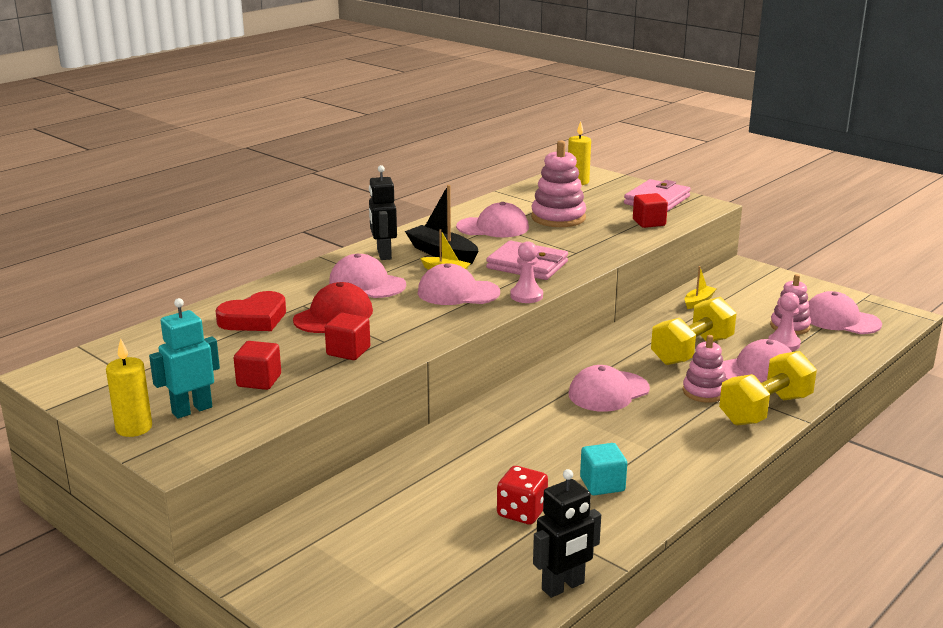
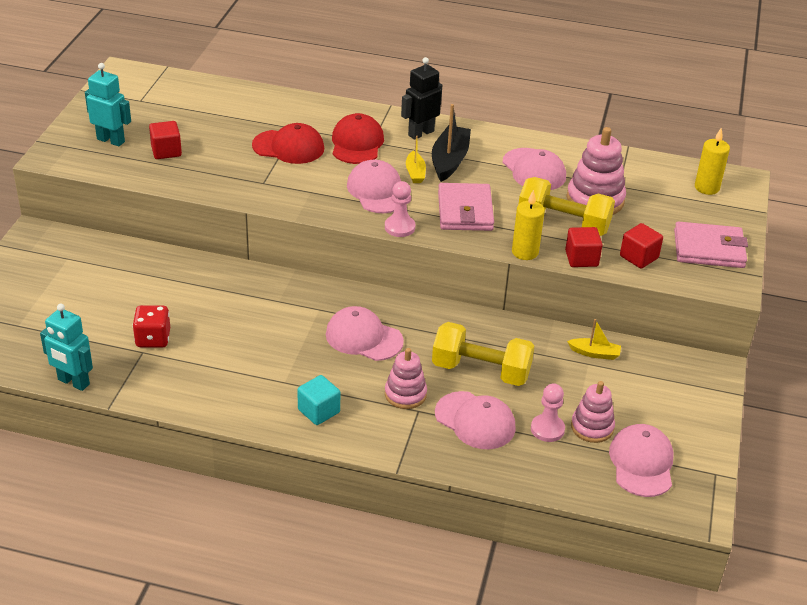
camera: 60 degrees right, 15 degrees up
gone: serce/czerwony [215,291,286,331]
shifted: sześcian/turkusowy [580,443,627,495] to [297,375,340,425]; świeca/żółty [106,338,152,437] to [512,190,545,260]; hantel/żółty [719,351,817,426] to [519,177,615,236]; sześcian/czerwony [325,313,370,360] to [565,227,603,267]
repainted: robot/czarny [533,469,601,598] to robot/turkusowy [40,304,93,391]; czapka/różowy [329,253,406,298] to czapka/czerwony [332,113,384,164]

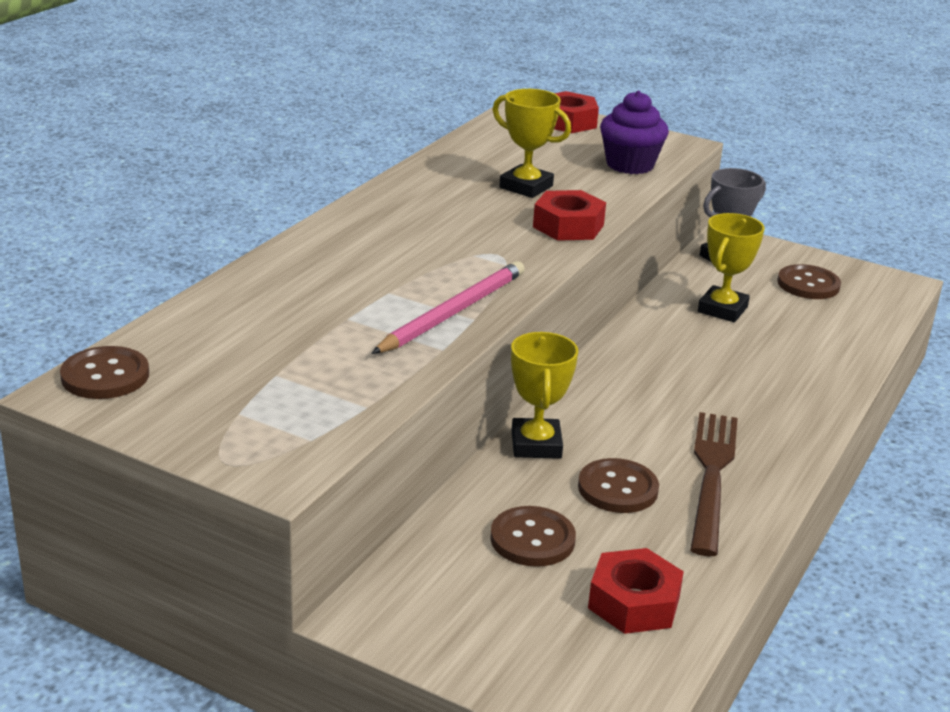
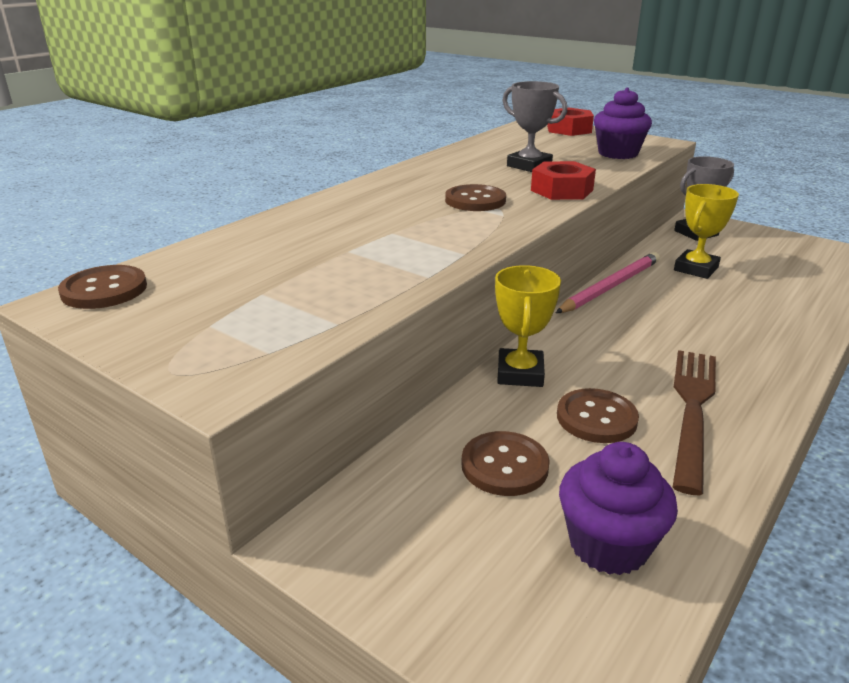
camera: 10 degrees right, 0 degrees up
shifted: guzik/brązowy [777,264,841,299] to [445,184,506,211]; ołówek/różowy [371,261,525,354] to [556,252,660,313]
swapped: nakrętka/czerwony [588,548,684,634] to muffinka/fioletowy [559,442,678,575]
repainted: puchar/żółty [492,89,571,198] to puchar/szary [503,81,567,172]

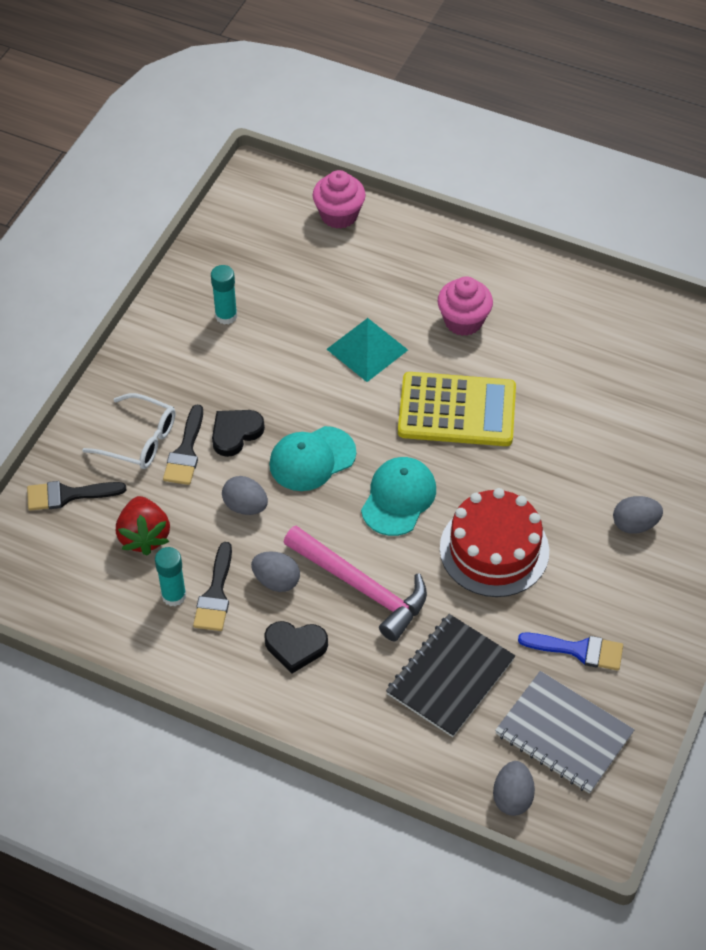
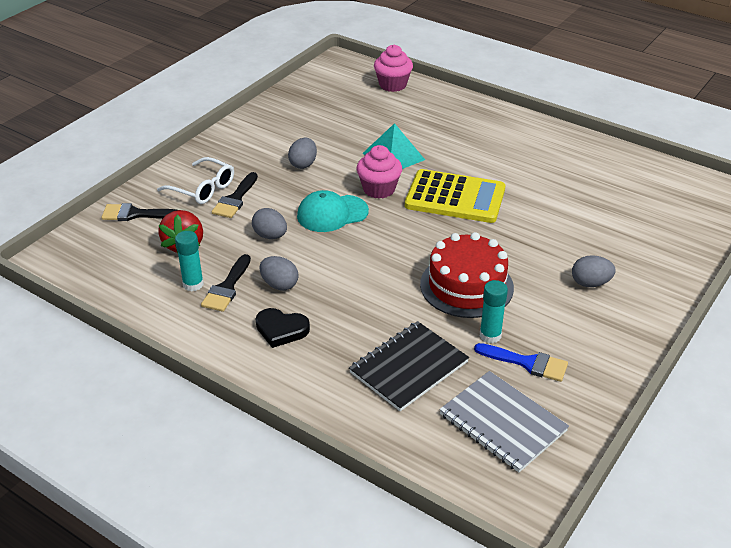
camera: 10 degrees right, 15 degrees down
gone: serce/czarny [212,410,265,457]; młotek/różowy [283,526,427,642]; czapka/turkusowy [361,457,436,536]
shifted: jajko/szary [493,761,535,816] to [288,138,317,169]; muffinka/różowy [438,276,493,336] to [356,145,402,199]; klej w sztyfcie/turkusowy [211,265,237,325] to [480,280,508,343]

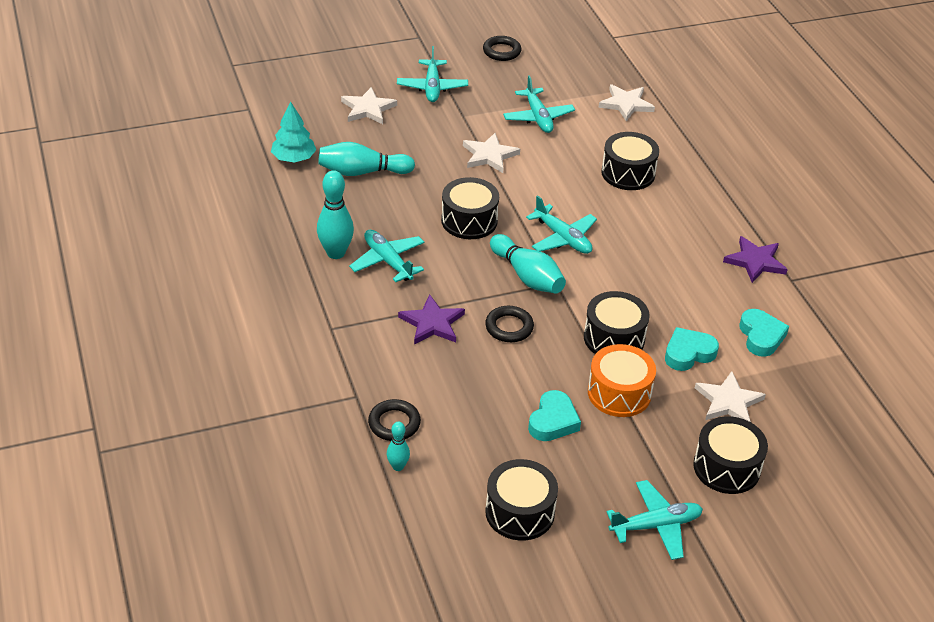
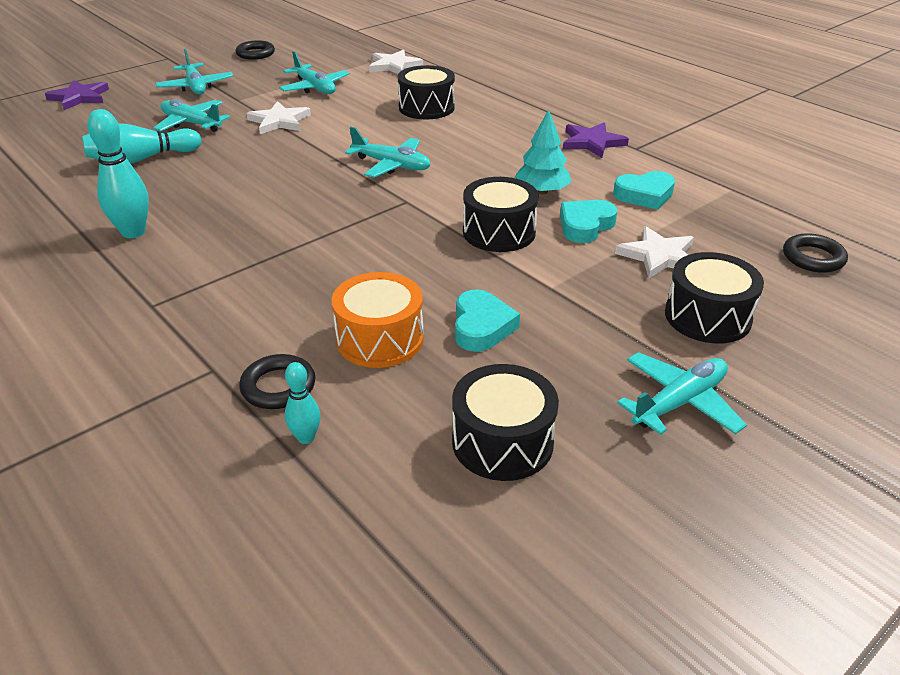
camera: 20 degrees left, 5 degrees down
gone: gwiazda/biały [341,87,397,124]; bęben/czarny [441,177,499,239]; kręgiel/turkusowy [490,234,566,294]
shifted: gwiazda/fioletowy [398,294,465,345] to [45,80,109,110]; samolot/turkusowy [349,230,425,282] to [153,99,230,132]; bęben/pomarańczowy [588,344,656,417] to [331,272,424,368]; drzewko/turkusowy [271,102,316,163] to [514,109,571,194]; pierścień/czarny [485,306,534,342] to [783,233,848,273]
rotated: serce/turkusowy [739,309,789,357] = [613,171,675,210] 105 degrees clockwise

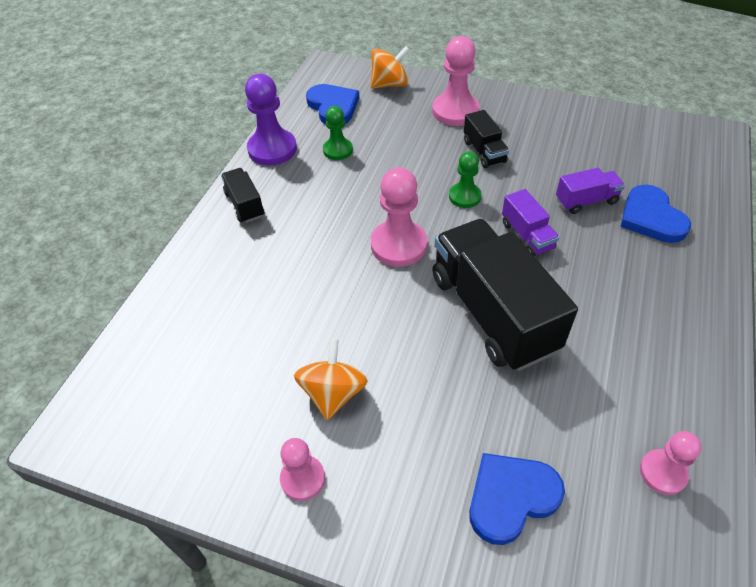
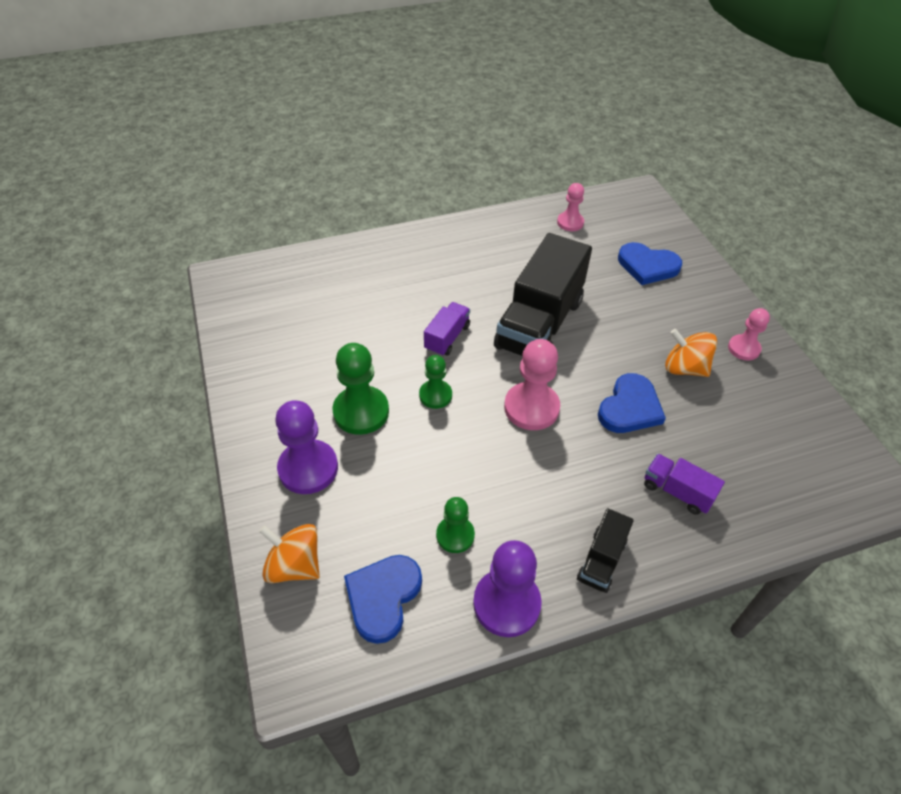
camera: 130 degrees left, 0 degrees up
shifted: serce/niebieski [620,185,691,243] to [598,373,666,433]; ciężarówka/fioletowy [556,168,625,214] to [644,454,725,515]
swapped: ciężarówka/czarny [464,110,509,168] to pionek/zielony [332,343,389,435]
repainted: pionek/różowy [432,36,479,126] to pionek/fioletowy [275,400,338,494]
rotated: bączek/pomarańczowy [294,339,368,420] = [665,329,717,377] 60 degrees clockwise

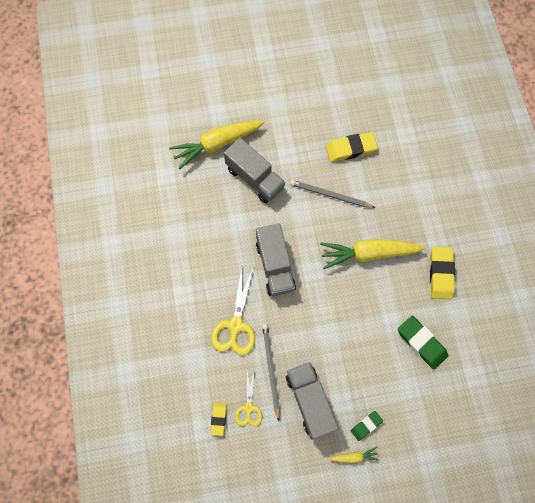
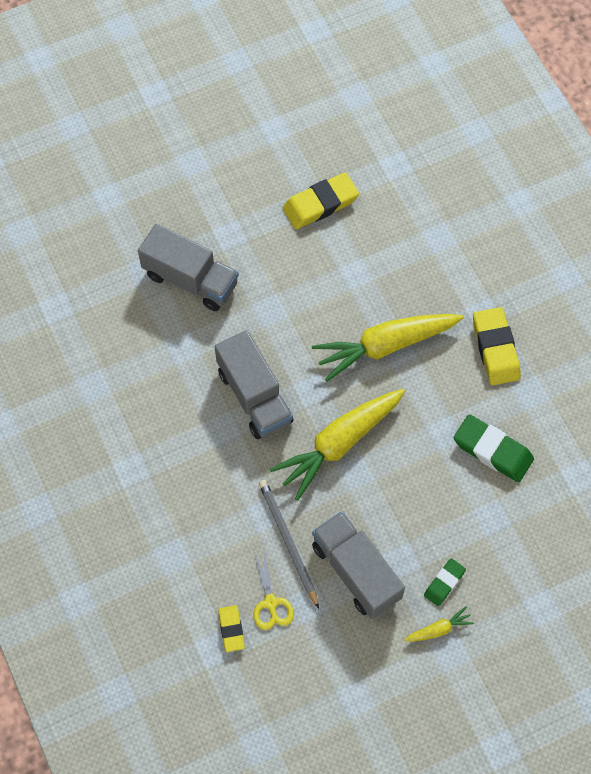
camera: 15 degrees left, 5 degrees down
gone: nożyczki/żółty [211,266,255,355]; ołówek/szary [290,180,375,208]
shifted: marchewka/żółty [169,121,264,169] to [270,389,405,500]

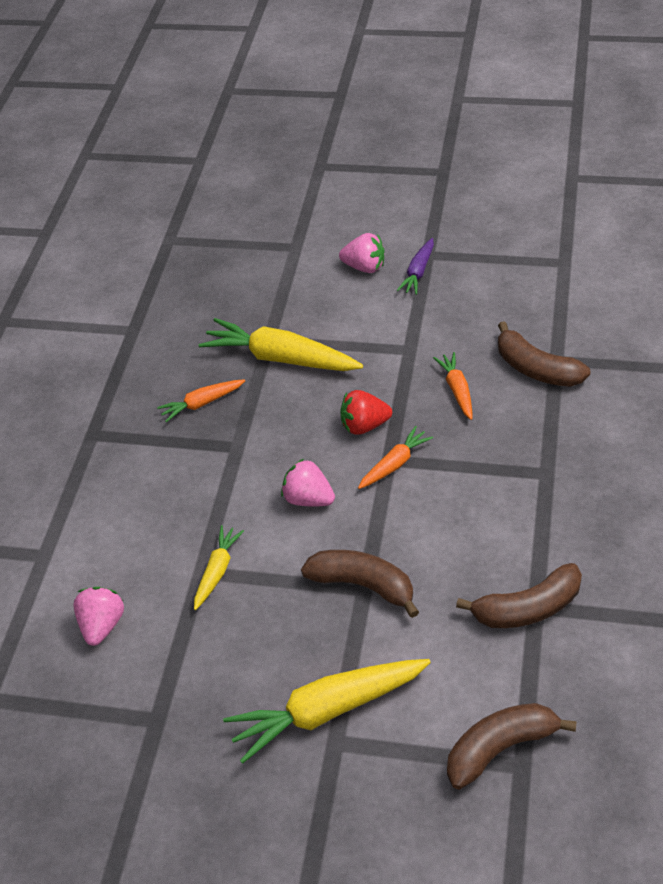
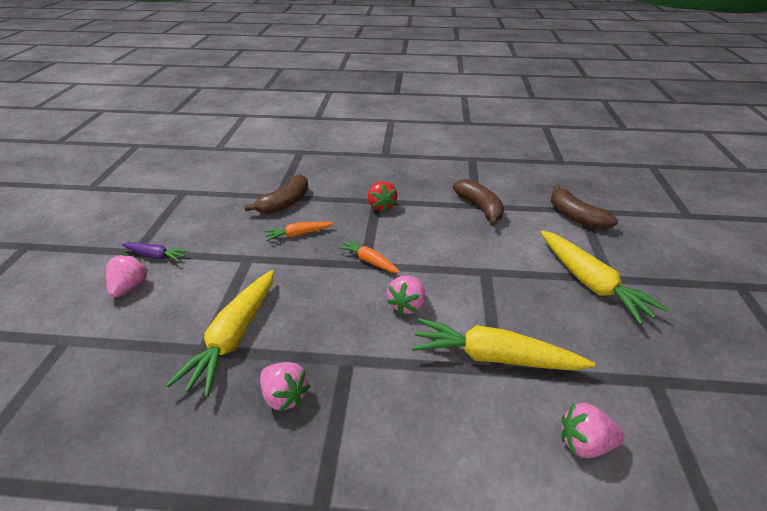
camera: 100 degrees left, 10 degrees down
gone: banan/brązowy [301,550,419,618]
shifted: truskawka/czerwony [341,390,392,435] to [368,181,398,212]
swapped: marchewka/pomarańczowy [157,379,245,422] to truskawka/różowy [260,362,310,412]
scaled: marchewka/żółty [194,525,244,610] = [412,318,595,371] x1.89

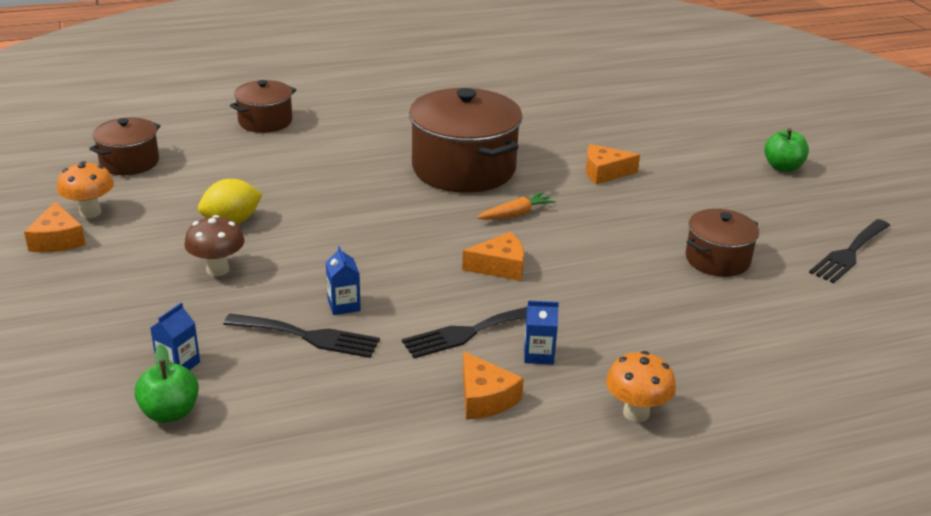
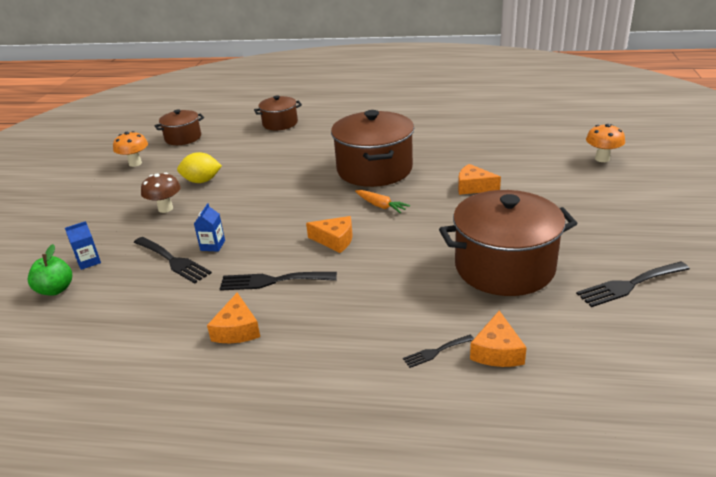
camera: 30 degrees right, 0 degrees up
gone: karton mleka/niebieski [524,300,559,365]; jabłko/zielony [764,128,809,172]
new: widelec/czarny [403,335,474,368]
shifted: ser/pomarańczowy [24,202,86,252] to [470,311,527,367]; grzyb/pomarańczowy [606,351,676,422] to [586,124,625,162]
rotated: marchewka/pomarańczowy [477,192,556,220] = [355,190,410,213] 45 degrees clockwise
scaled: garnek/brązowy [685,209,759,277] = [439,190,578,296] x1.82

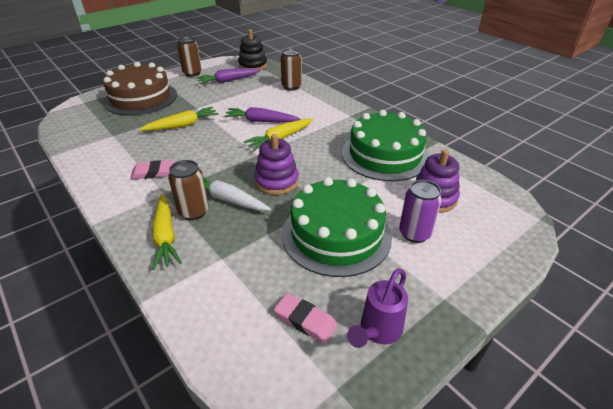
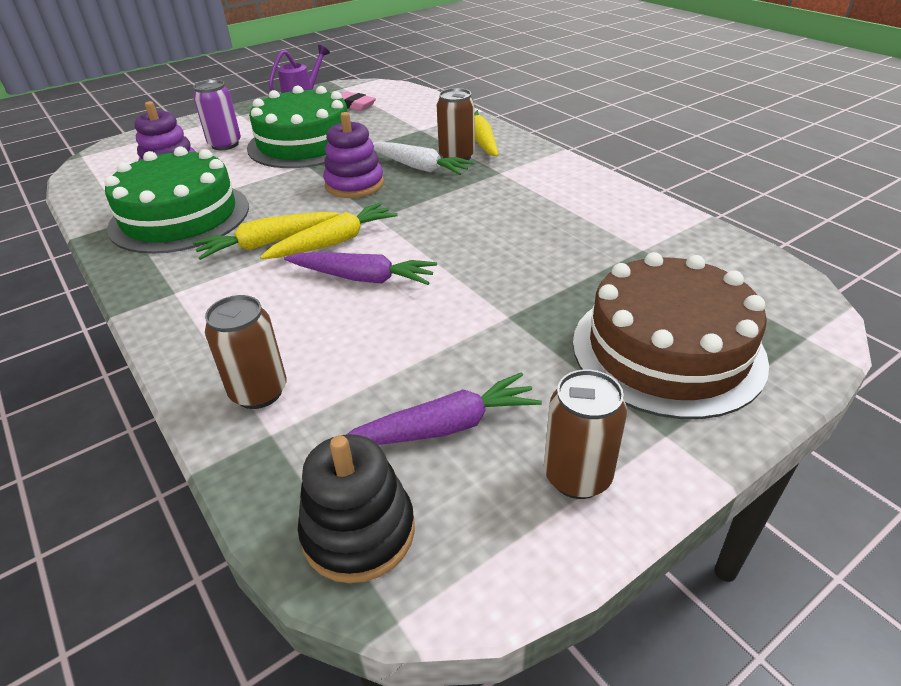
camera: 175 degrees left, 0 degrees up
gone: gumka do mazania/różowy [130,160,174,179]
shifted: marchewka/żółty [139,107,219,131] to [193,212,338,260]

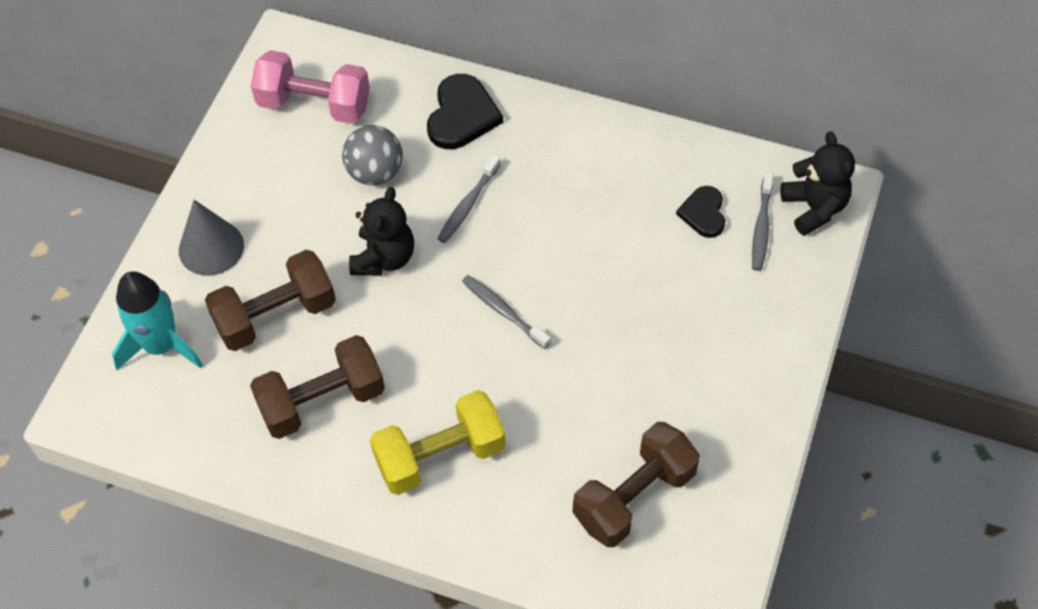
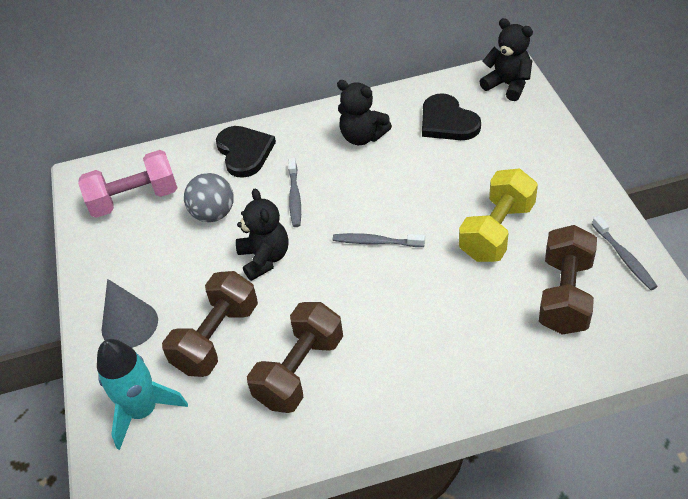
camera: 30 degrees left, 10 degrees down
new: miś/czarny [337,80,392,145]
shifted: hantel/żółty [370,390,506,495] to [459,168,538,262]; szczoteczka do zębów/szary [752,172,773,271] to [592,216,658,290]
scaled: serce/czarny [676,186,725,238] = [422,93,481,140] x1.59

